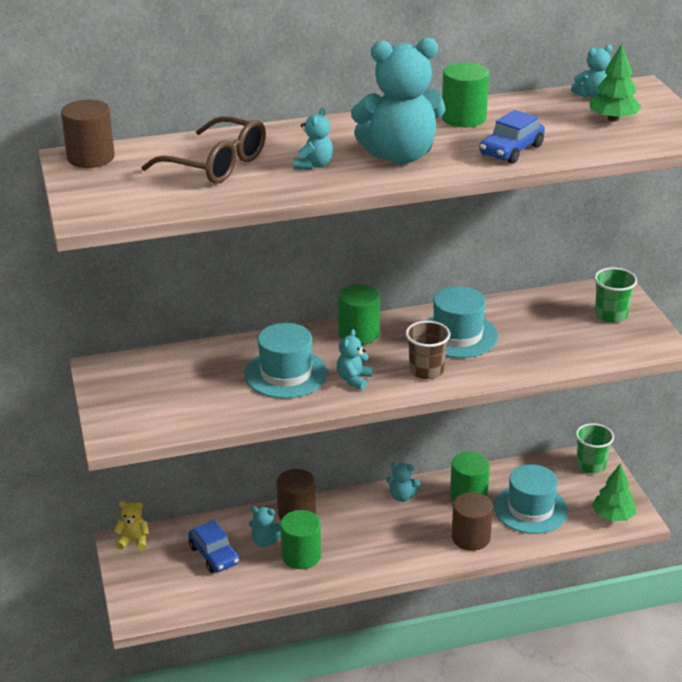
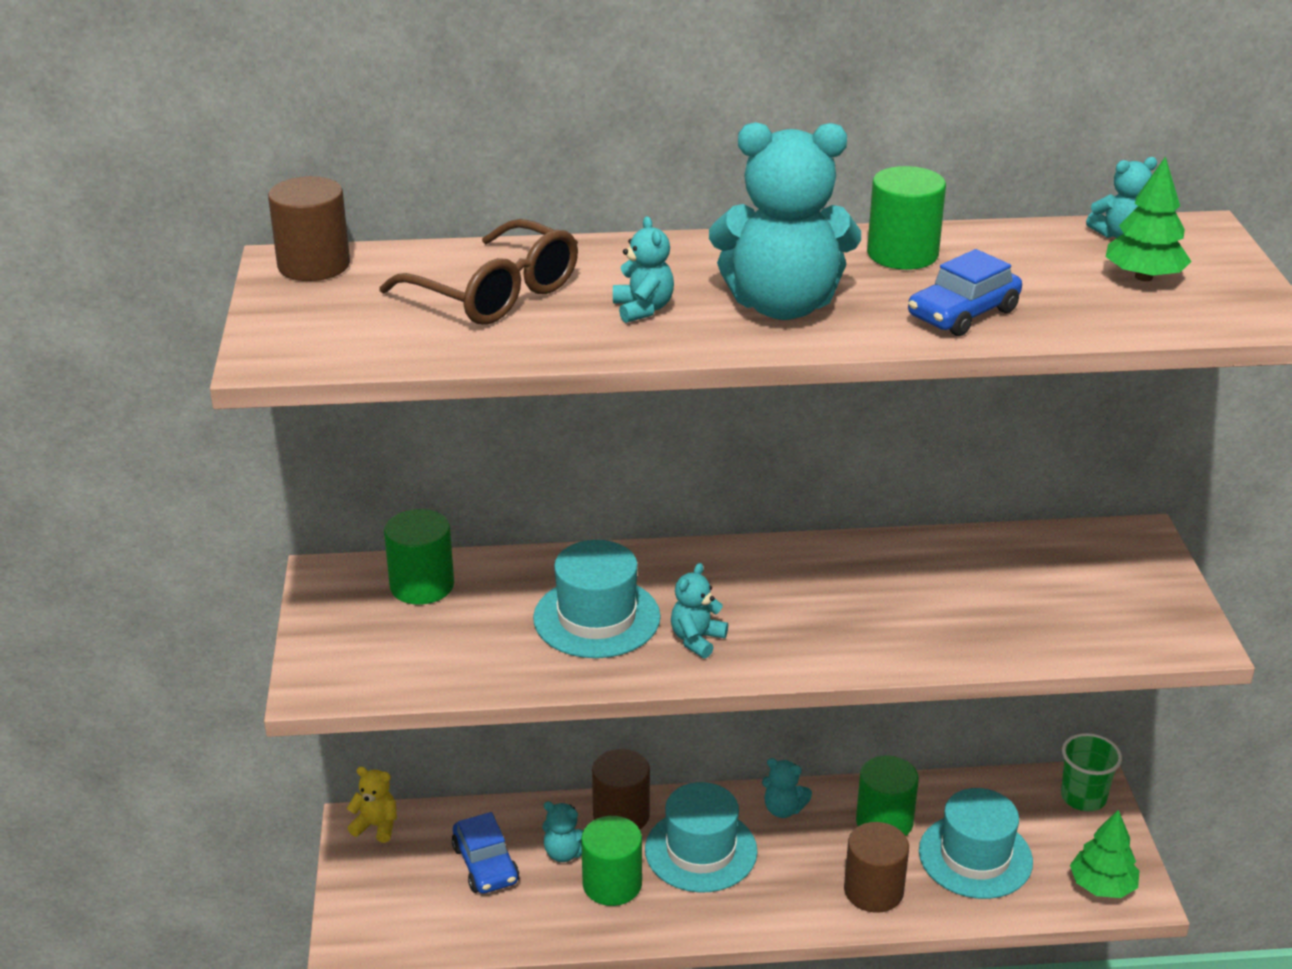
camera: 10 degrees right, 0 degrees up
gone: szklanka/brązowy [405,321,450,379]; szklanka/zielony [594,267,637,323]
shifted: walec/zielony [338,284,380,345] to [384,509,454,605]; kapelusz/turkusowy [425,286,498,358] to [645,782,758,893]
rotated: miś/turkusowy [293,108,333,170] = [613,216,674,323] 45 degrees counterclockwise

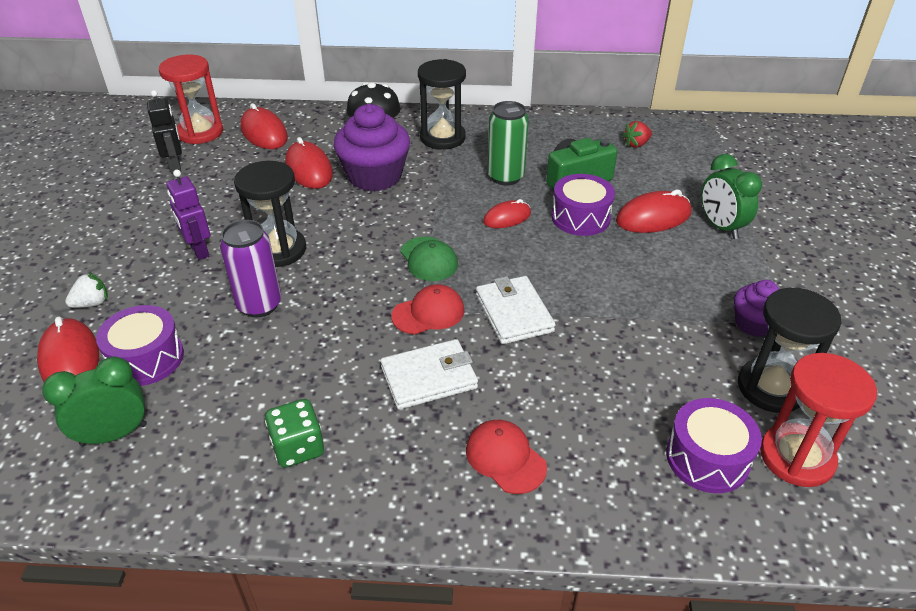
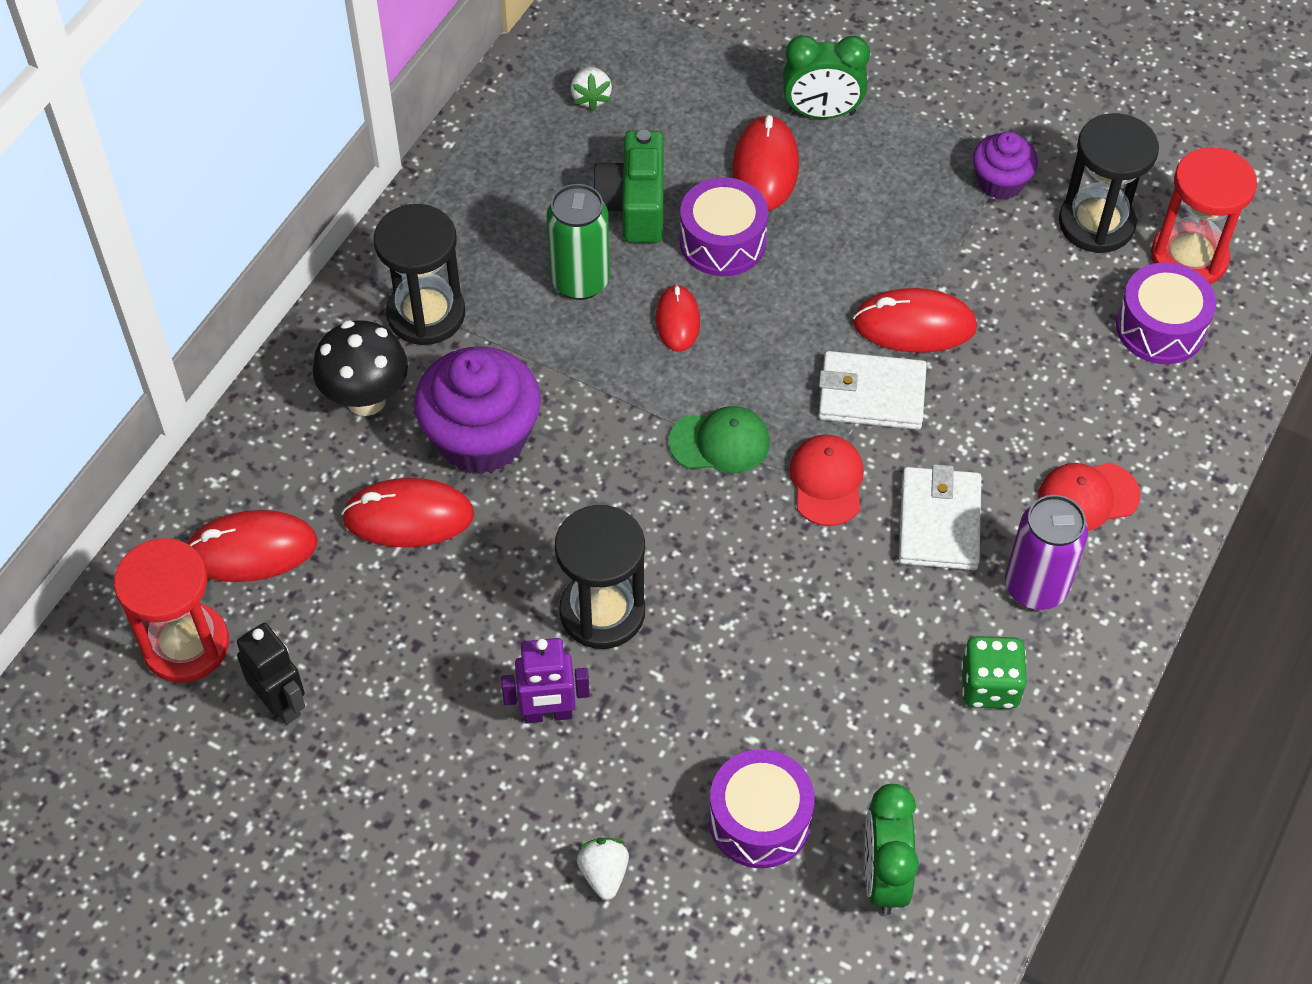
camera: 65 degrees left, 15 degrees up
shifted: myszka/czerwony [37,316,99,382] to [853,288,977,353]; puszka/fioletowy [220,220,281,318] to [1005,495,1088,610]
repainted: truskawka/czerwony [622,121,652,148] to truskawka/biały [571,66,612,111]
rotated: robot/czarny [147,90,182,174] = [237,623,305,725] 45 degrees clockwise

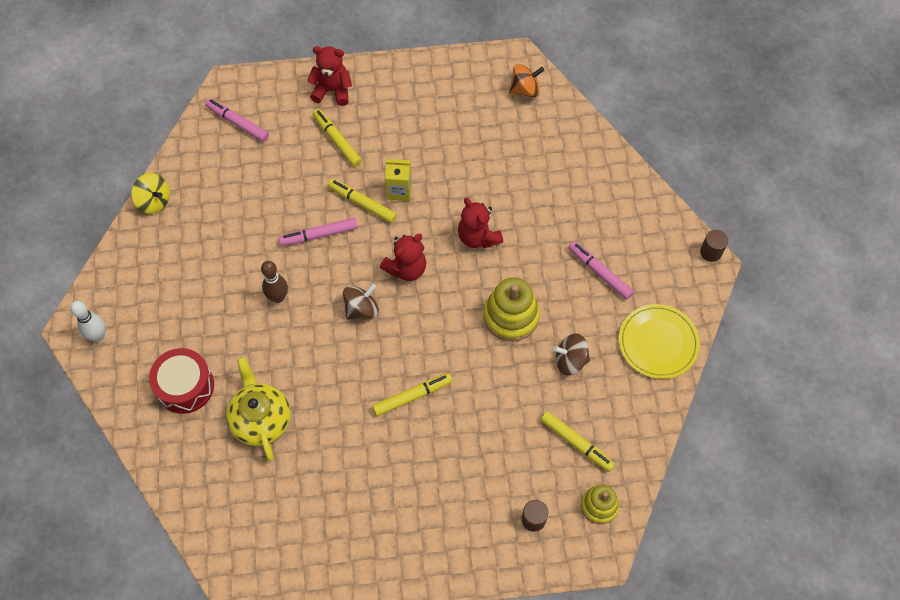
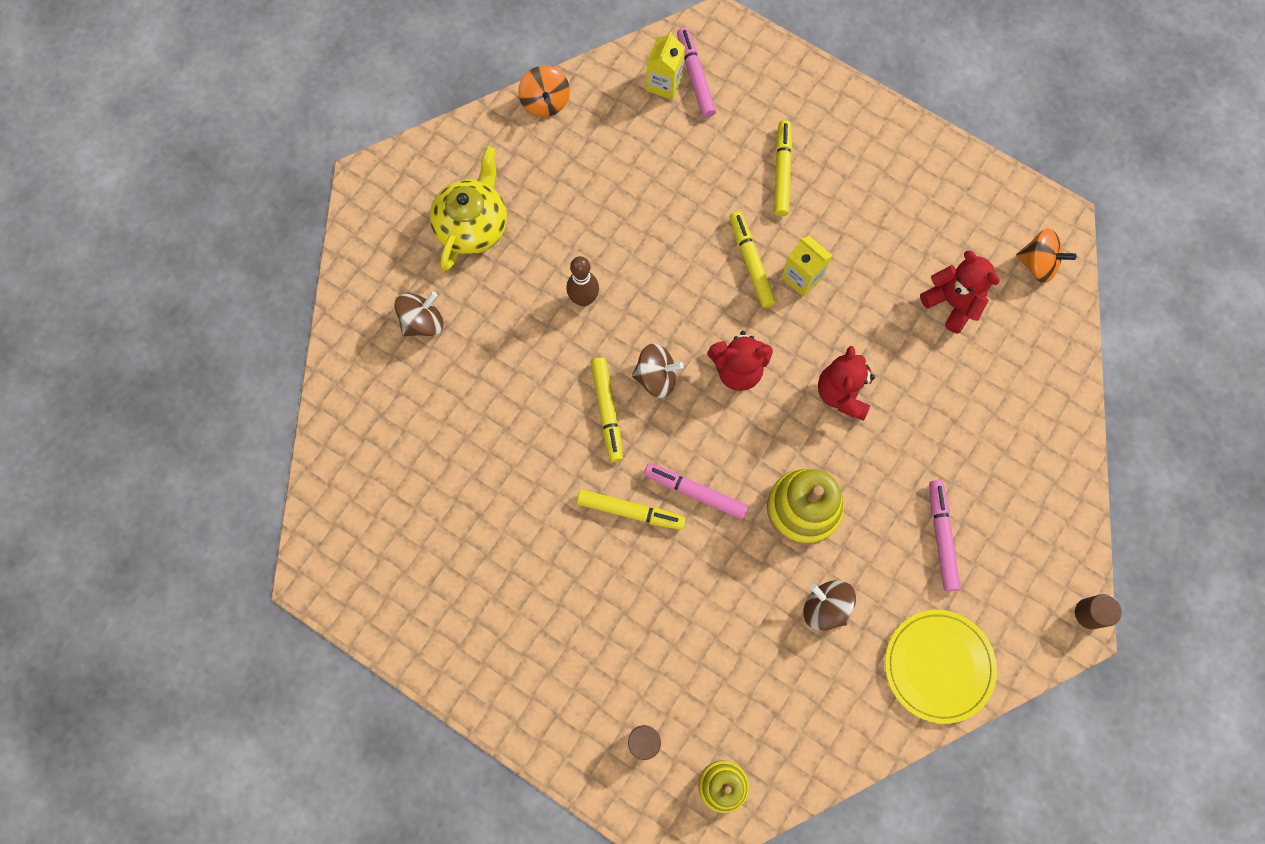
camera: 40 degrees right, 10 degrees up
gone: kręgiel/biały [70,301,106,341]
new: karton mleka/żółty [646,31,685,100]
shifted: imbryk/żółty [226,357,291,461] to [430,146,507,271]; flamaster/żółty [541,411,615,472] to [591,357,623,462]; flamaster/różowy [279,218,358,246] to [644,463,748,520]; miś/czerwony [307,46,352,106] to [920,250,1000,334]
swapped: bęben/czerwony [149,348,214,414] to bączek/brązowy [394,292,443,336]
repainted: bączek/żółty [131,173,170,214] to bączek/pomarańczowy [518,66,570,117]

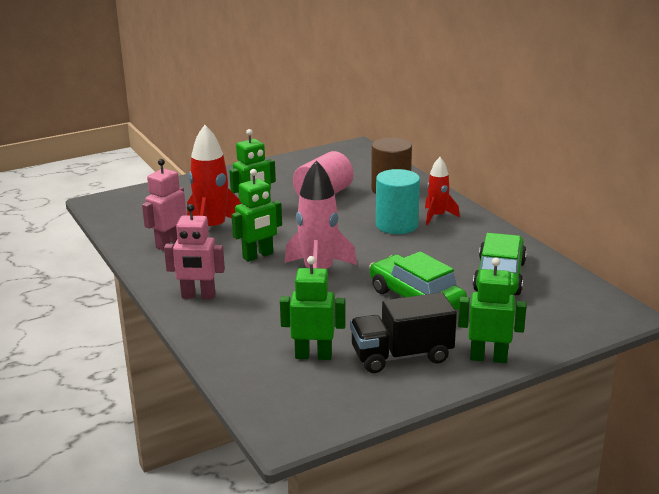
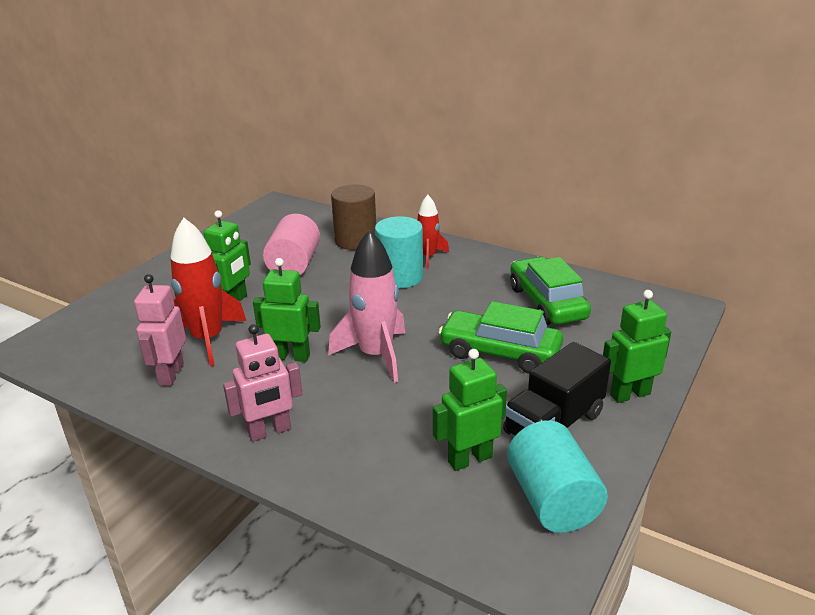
camera: 30 degrees left, 5 degrees up
new: walec/turkusowy [507,421,608,533]
rotated: robot/zielony [231,169,282,262] = [253,258,321,362] 105 degrees counterclockwise

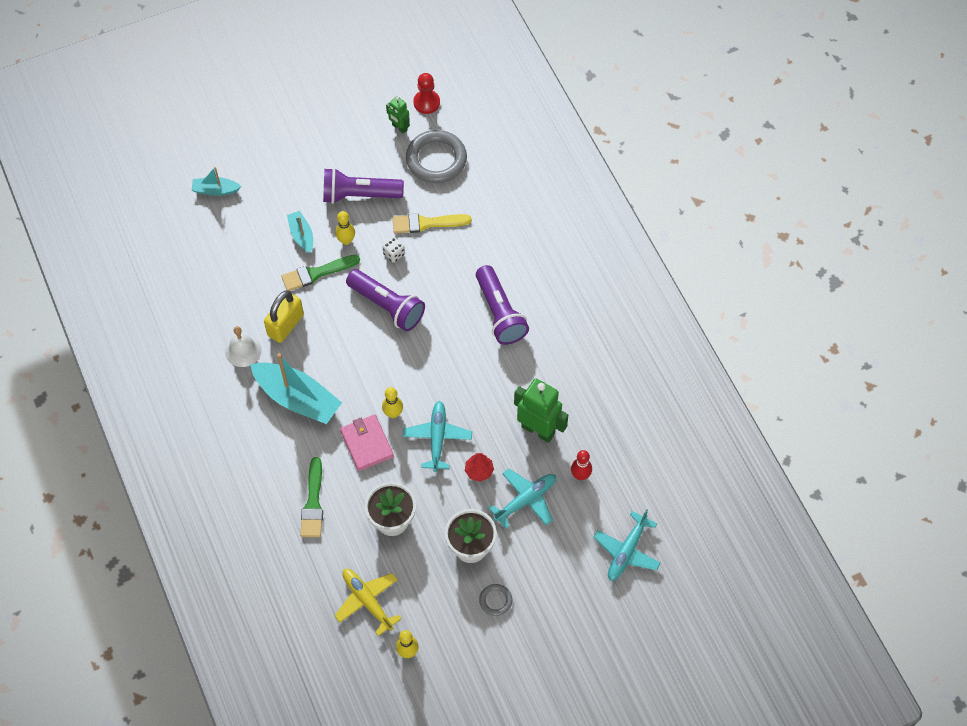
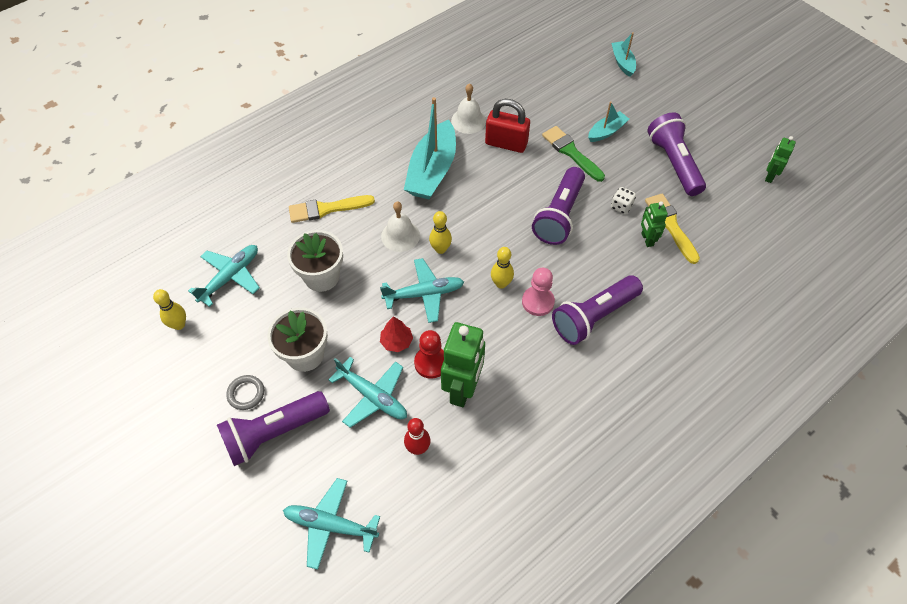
camera: 75 degrees right, 5 degrees down
gone: pierścień/szary [406,130,467,183]
new: latarka/fioletowy [217,391,330,466]; pionek/różowy [522,268,555,316]; robot/zielony [641,201,668,247]
shifted: pionek/czerwony [414,73,440,114] to [414,330,444,379]; kręgiel/żółty [335,211,355,245] to [491,247,514,289]
swapped: portfel/różowy [340,414,394,471] to dzwonek/biały [381,201,420,252]
repainted: samolot/żółty [335,569,402,636] to samolot/turkusowy [188,245,260,307]; pędzel/zielony [300,457,323,537] to pędzel/żółty [289,195,375,223]; kłódka/żółty [264,290,304,343] to kłódka/czerwony [485,99,530,153]

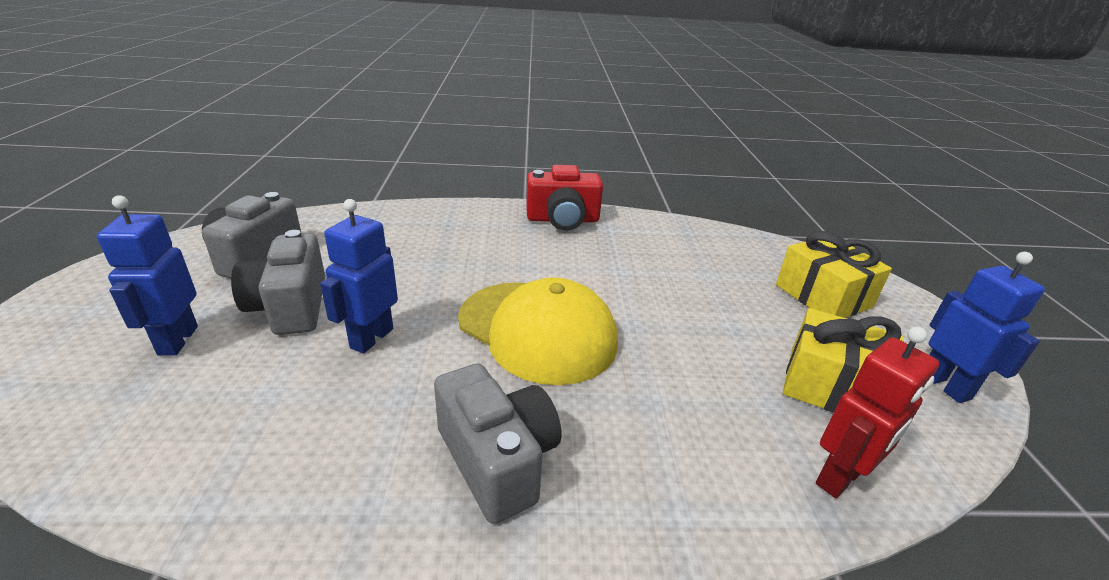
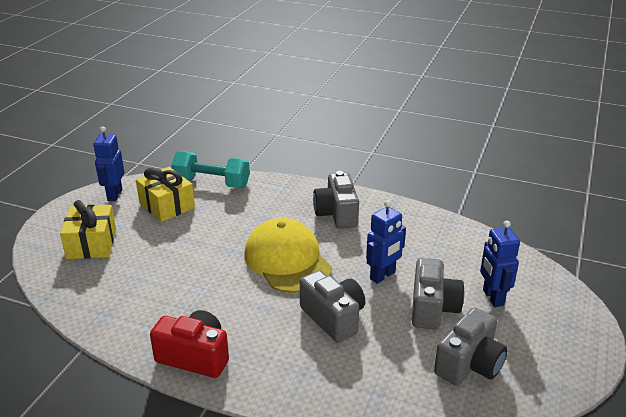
camera: 155 degrees left, 0 degrees up
new: aparat fotograficzny/szary [300,270,365,343]
swapped: robot/czerwony [816,326,939,498] to hantel/turkusowy [171,151,250,188]
rotated: robot/niebieski [97,195,198,356] = [480,221,520,307] 150 degrees clockwise

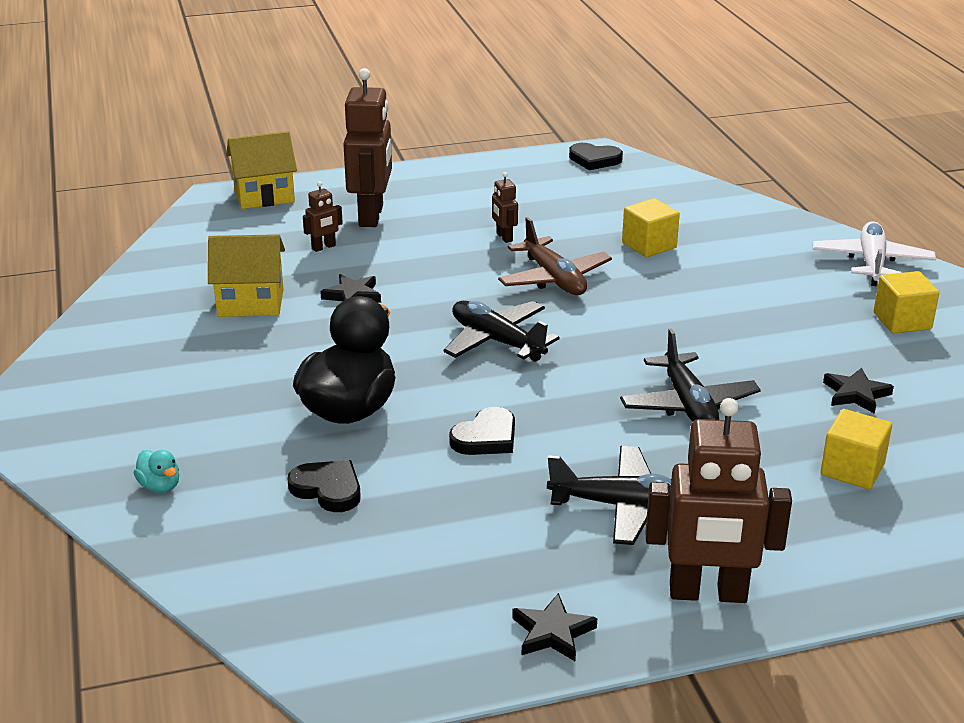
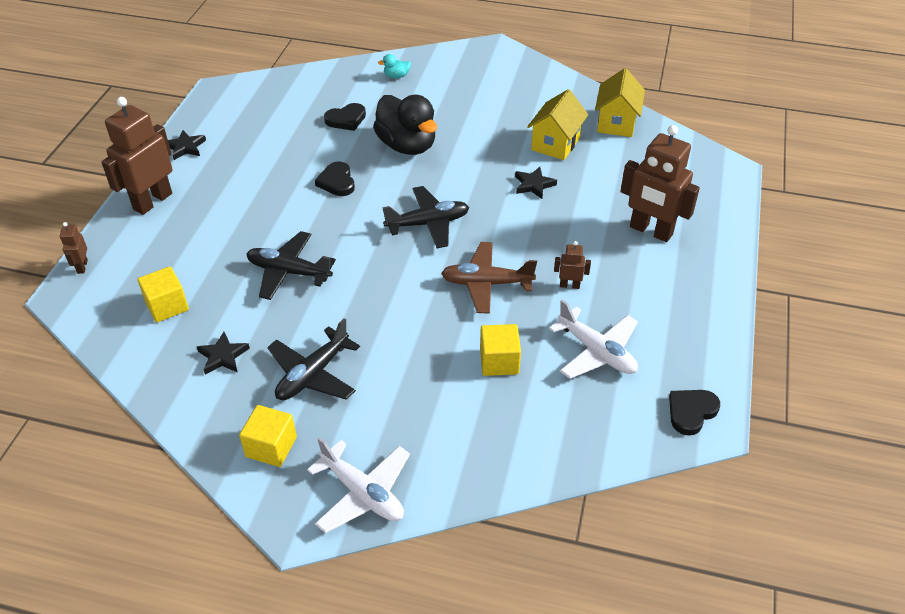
camera: 120 degrees right, 15 degrees up
new: samolot/biały [549,300,638,379]
shifted: robot/brązowy [303,181,343,252] to [60,222,88,274]; samolot/czarny [547,446,671,545] to [267,318,360,400]; domek/żółty [226,131,297,209] to [595,68,645,137]

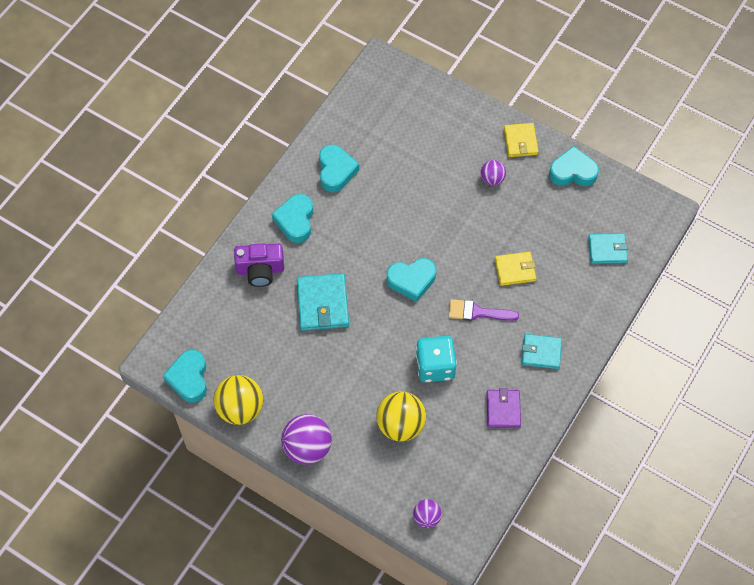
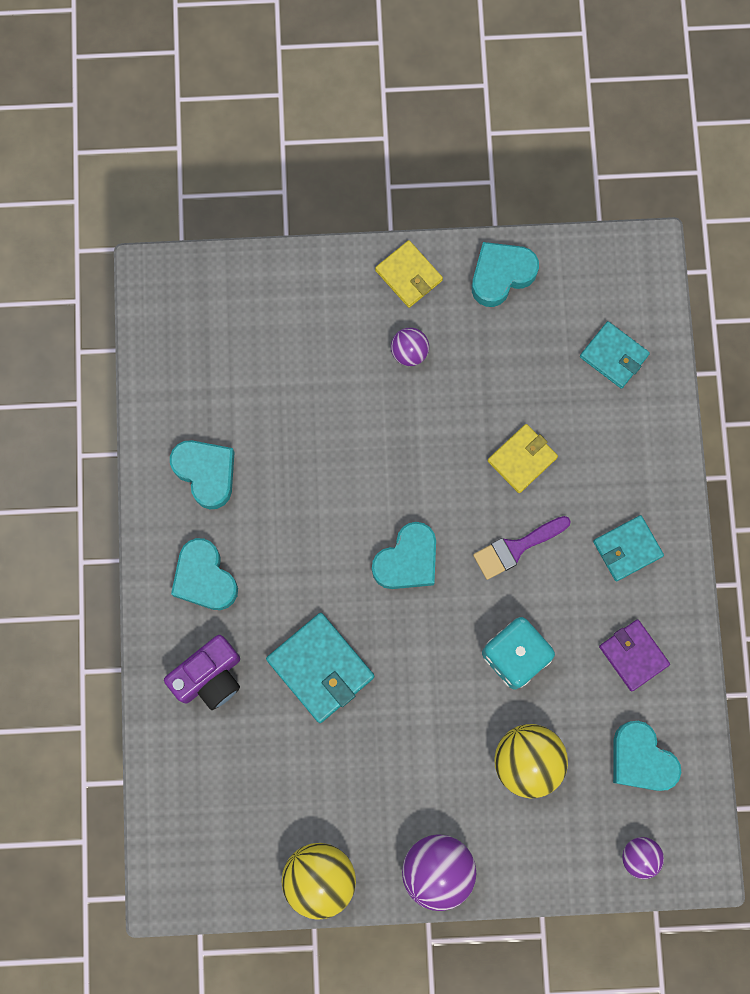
camera: 35 degrees left, 15 degrees up
shifted: serce/turkusowy [163,350,207,403] to [613,721,681,791]
rotated: portfel/turkusowy [588,233,628,264] = [580,321,650,389] 75 degrees clockwise

